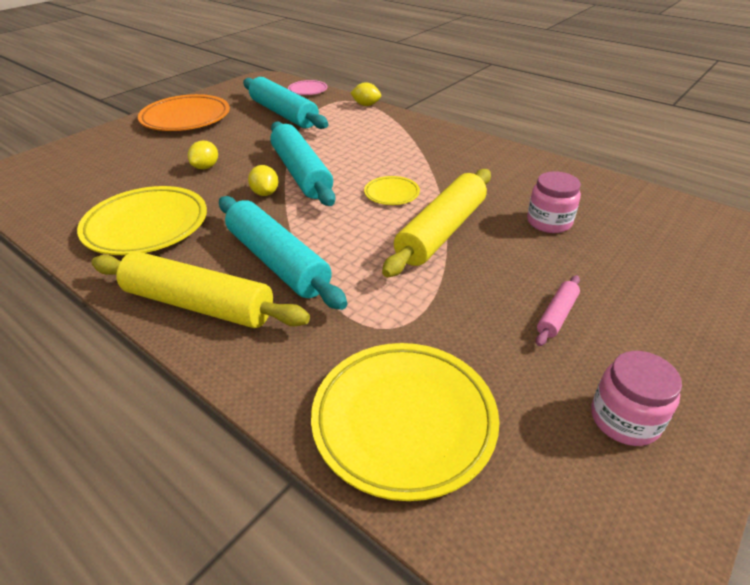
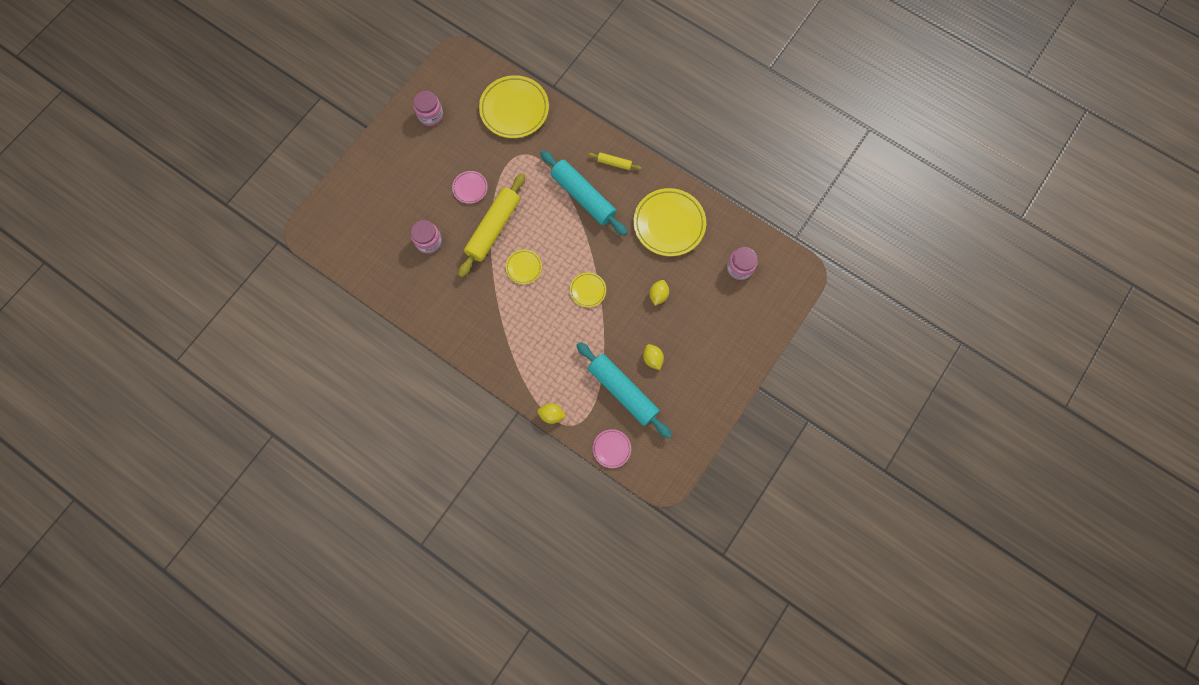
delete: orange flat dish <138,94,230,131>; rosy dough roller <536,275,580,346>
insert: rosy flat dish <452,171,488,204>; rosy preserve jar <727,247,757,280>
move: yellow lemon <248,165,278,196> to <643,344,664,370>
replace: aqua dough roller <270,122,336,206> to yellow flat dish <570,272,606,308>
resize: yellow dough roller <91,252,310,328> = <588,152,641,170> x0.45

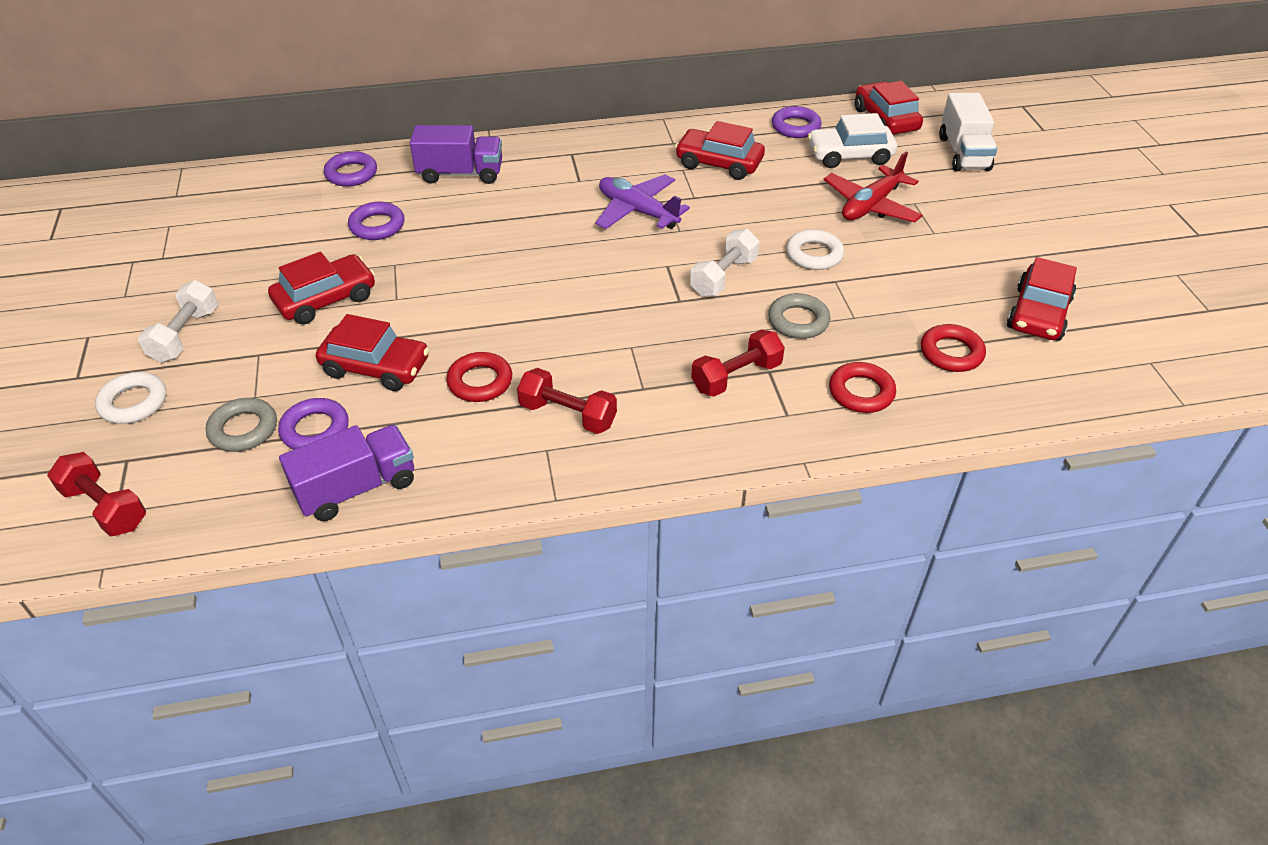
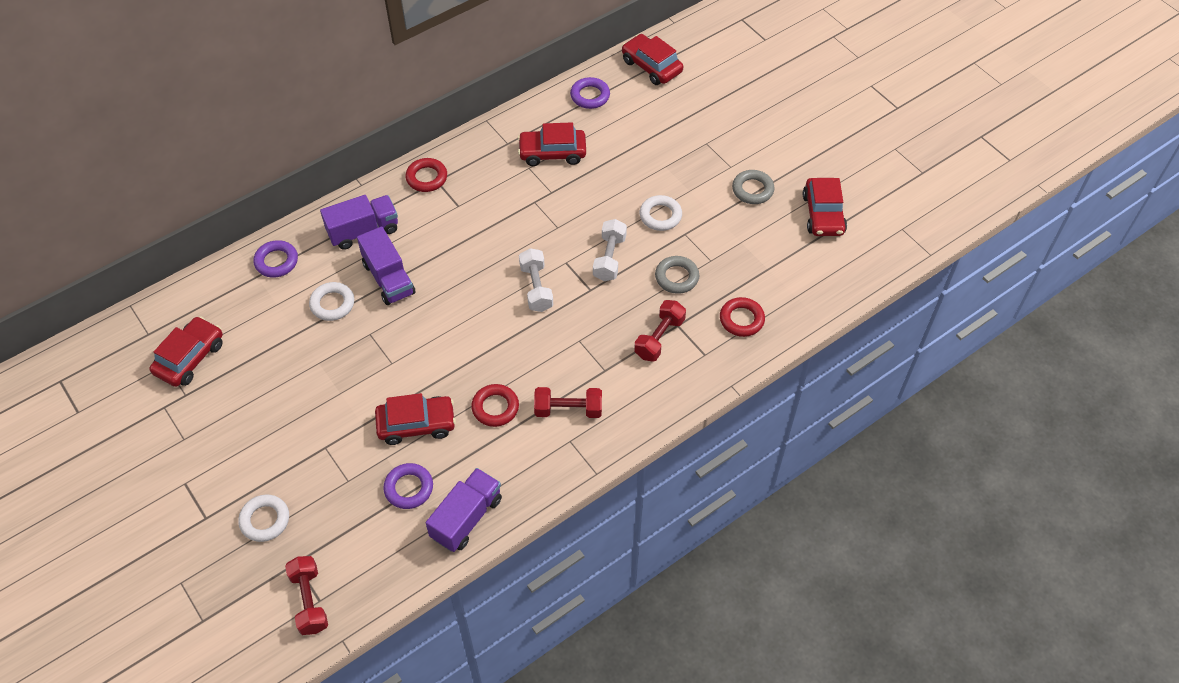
delete: royal purple plane <595,174,690,229>; snow-white car <808,113,897,168>; crimson plane <824,152,923,222>; snow-white truck <939,93,997,171>
insert: royal purple truck <357,226,415,305>
move: snow-white free weight <138,280,218,363> to <519,248,553,312>; grey hoop <206,398,277,452> to <732,170,775,204>; crimson car <268,252,375,325> to <149,316,223,387>; crimson hoop <921,324,986,372> to <405,158,447,192>
recolor: royal purple hoop <348,202,404,240> to snow-white hoop <309,282,354,321>
rotate: crimson free weight <47,452,146,537> = <285,556,328,635> 60 degrees clockwise

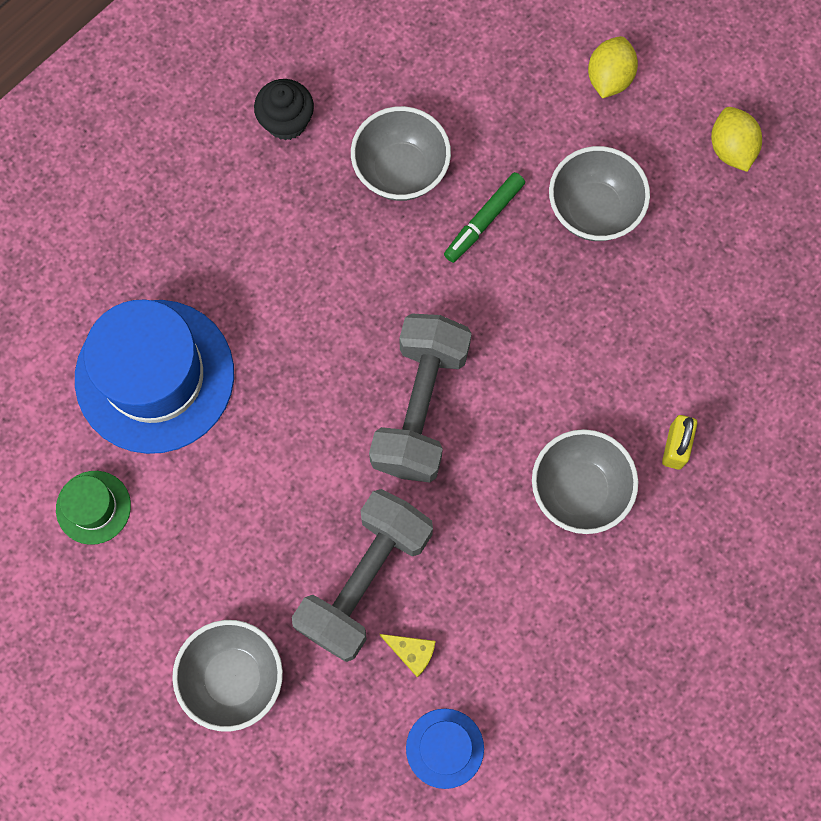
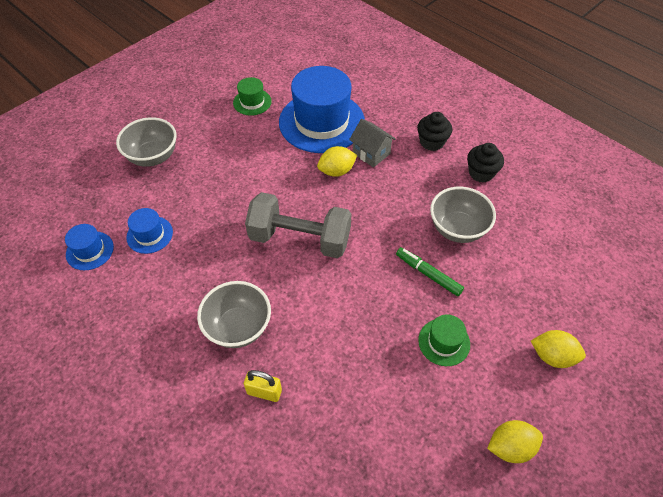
delete: grey free weight <292,489,433,662>
insert: yellow lemon <317,146,357,177>; grey house <349,119,396,168>; ebony muffin <417,112,452,151>
replace: yellow cheese <380,634,436,678> to blue hat <126,208,173,254>; grey serving bowl <549,146,650,241> to emerald hat <418,314,470,366>

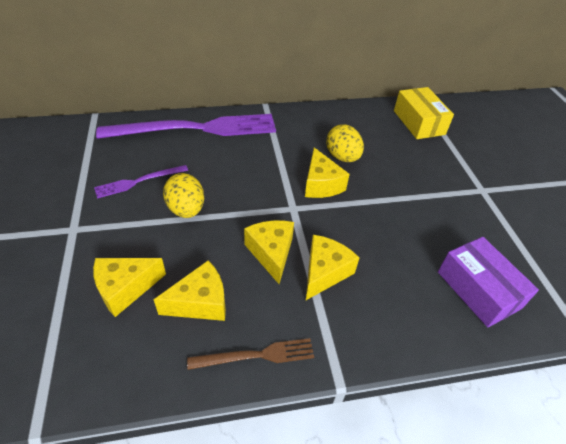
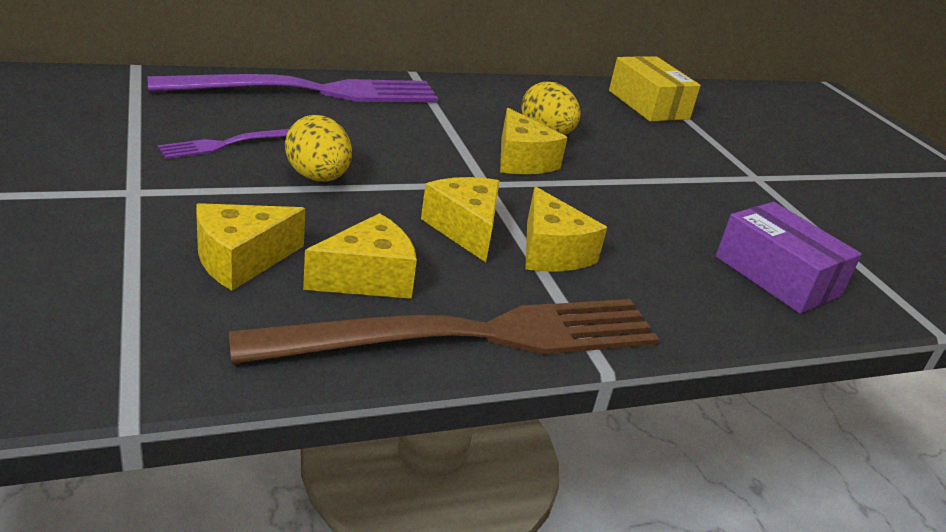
rotate: yellow cheese <306,235,360,300> = <525,187,607,272> 135 degrees clockwise
resize: brown table fork <187,338,314,370> = <228,299,660,364> x2.16

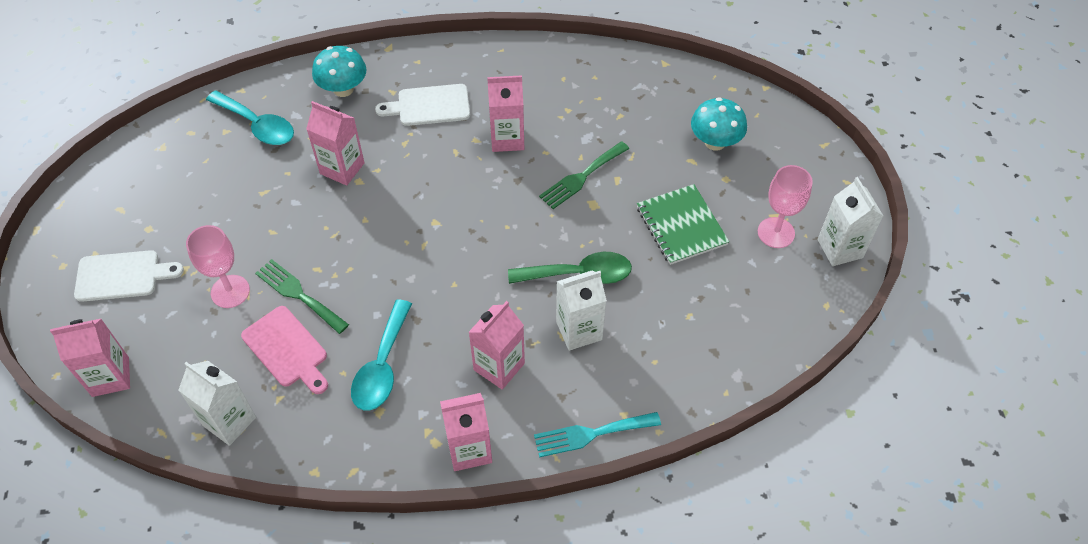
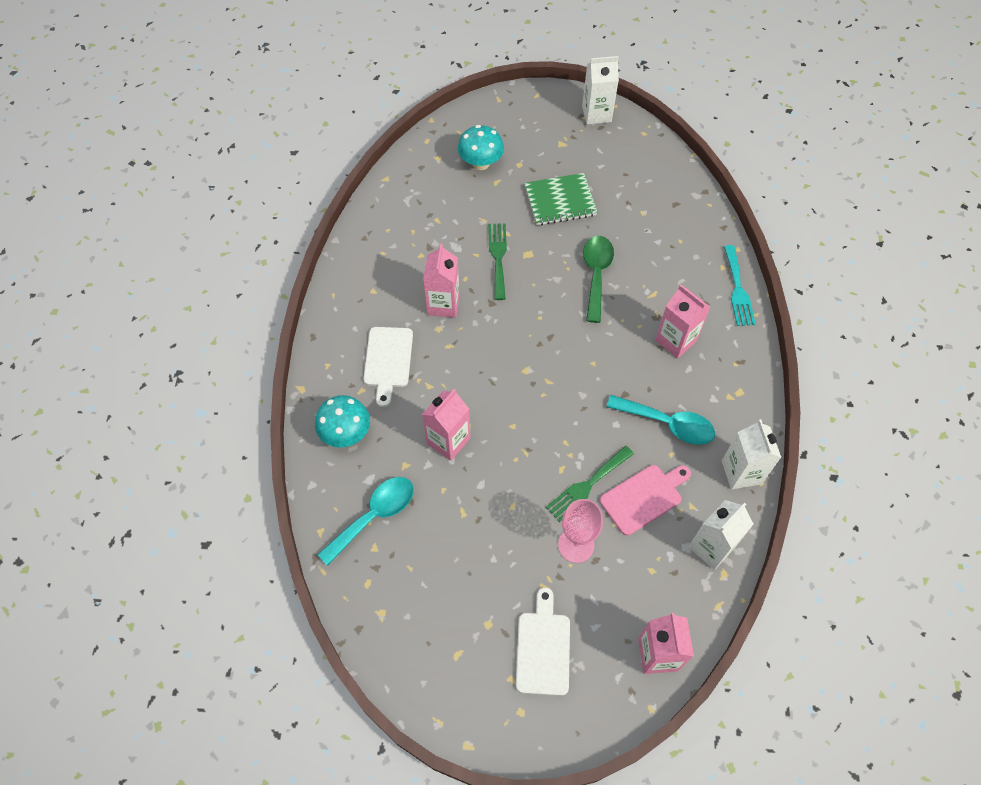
delete: rosy juice carton <440,393,492,471>; rosy goblet <758,165,813,248>
move: snow-white juice carton <556,270,607,351> to <722,419,781,490>
rotate: emerald table fork <539,141,629,209> = <488,223,507,300> 150 degrees counterclockwise

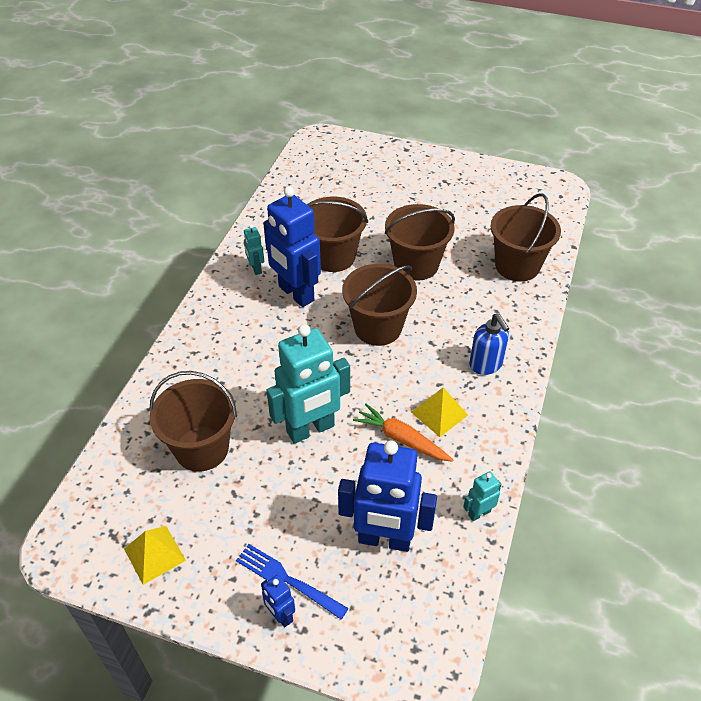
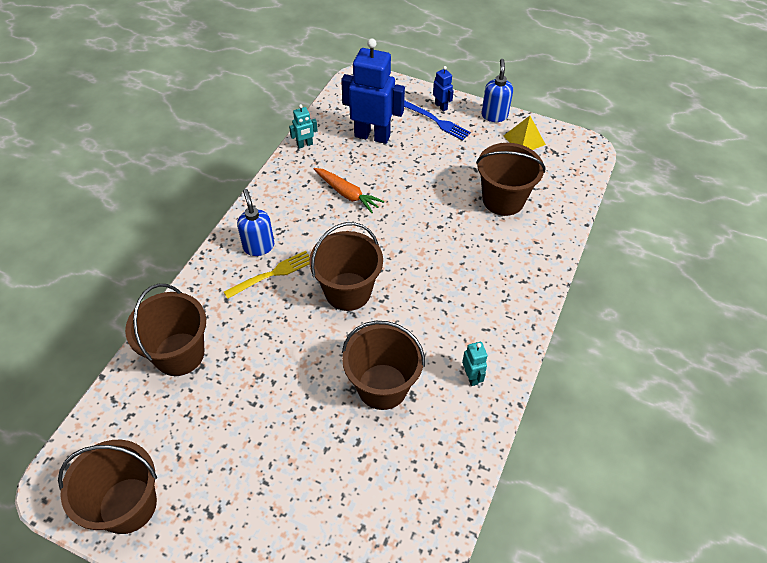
delete: blue robot <263,186,321,307>; aqua robot <267,324,350,444>; yellow solid pyramid <411,387,468,437>
insert: yellow table fork <224,251,310,299>; blue soap pump <481,59,513,122>
move: brown sand bucket <385,204,455,280> to <58,440,157,534>

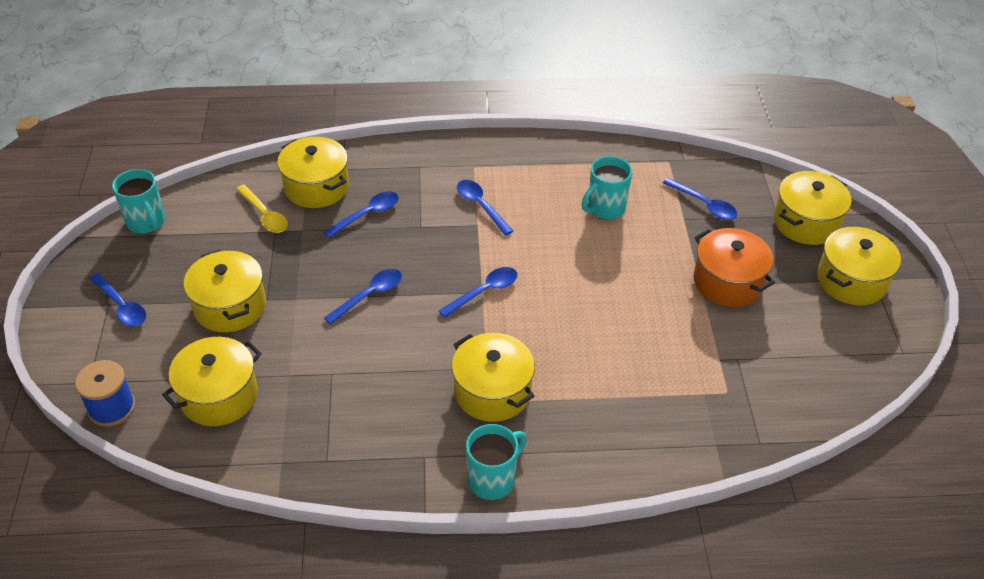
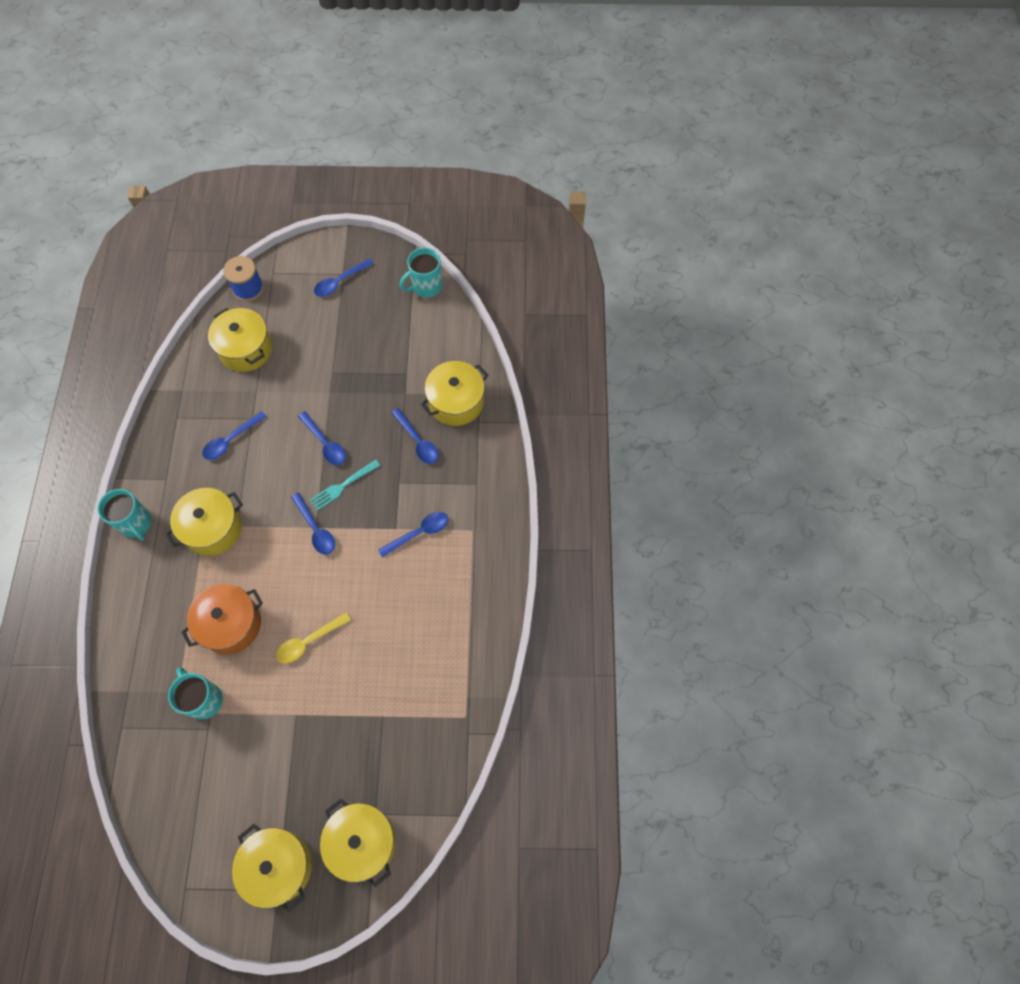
delete: yellow cooking pot <184,249,266,332>
insert: aqua table fork <310,460,380,511>
move: yellow tablespoon <236,185,288,233> to <276,613,351,663>; aqua coffee mug <582,156,632,220> to <168,667,223,720>; blue tablespoon <663,178,737,220> to <202,411,267,460>; orange cooking pot <693,228,775,307> to <181,584,263,654>

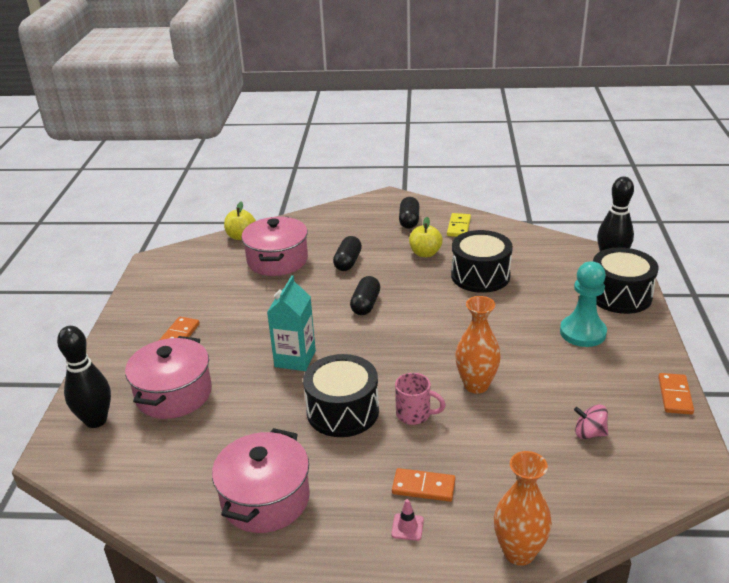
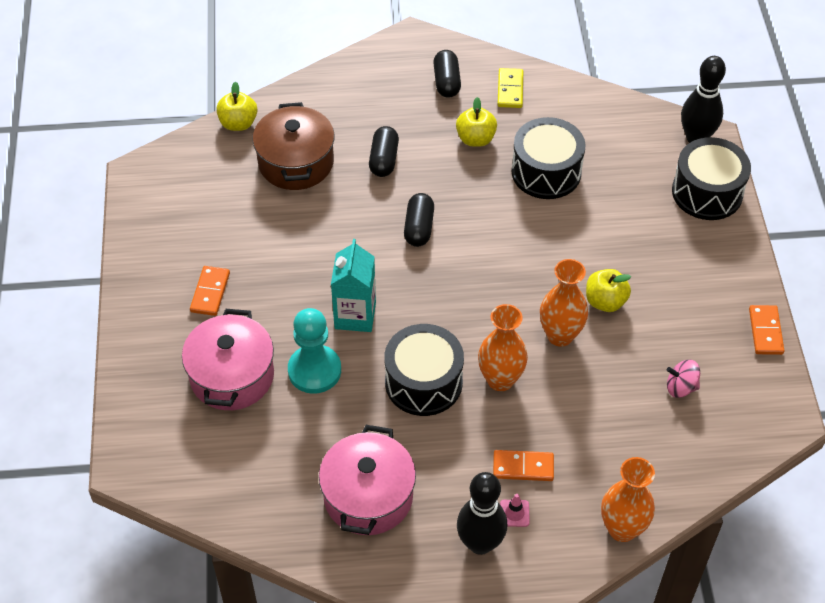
insert: yellow toy apple <586,269,631,312>
move: ebony skittle <57,326,111,428> to <457,472,507,555>; aqua chess pawn <560,261,607,347> to <288,308,341,394>
replace: rosy coffee mug <395,373,446,425> to orange flower vase <478,304,528,391>
recolor: rosy cooking pot <241,217,308,276> to brown cooking pot <252,102,335,190>

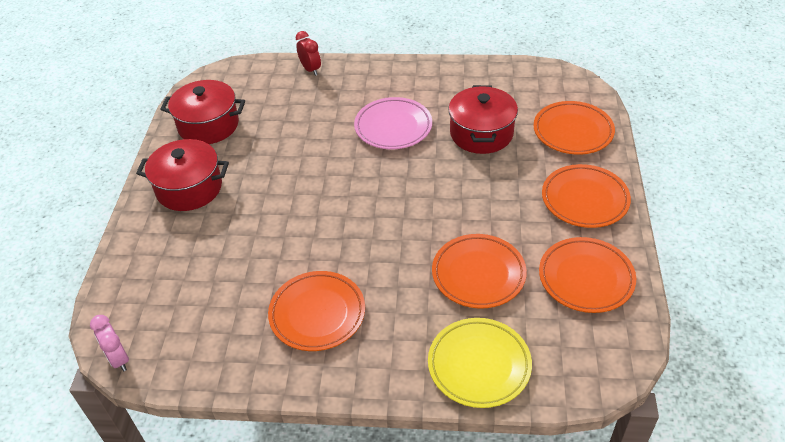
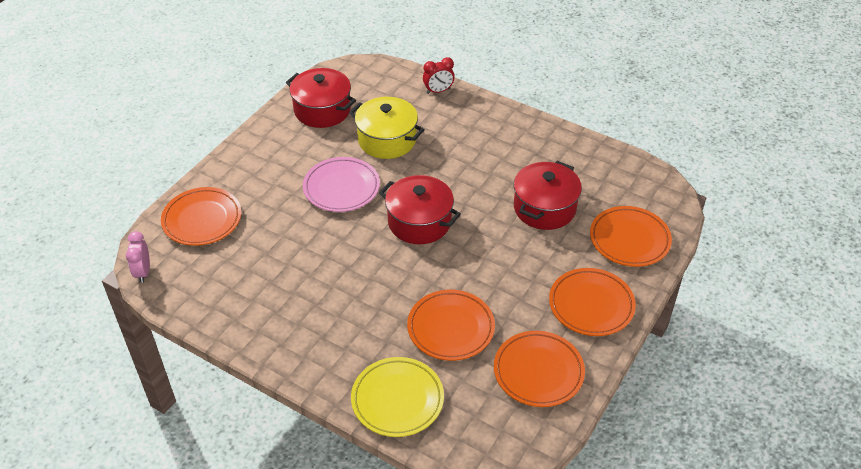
insert: yellow cooking pot <349,97,425,159>
move: crimson cooking pot <136,139,229,211> to <379,175,461,244>; orange flat dish <268,271,365,351> to <161,187,241,246>; rosy flat dish <354,97,432,149> to <303,157,380,212>
rotate: crimson bedside clock <296,31,321,76> = <423,57,455,94> 75 degrees clockwise

